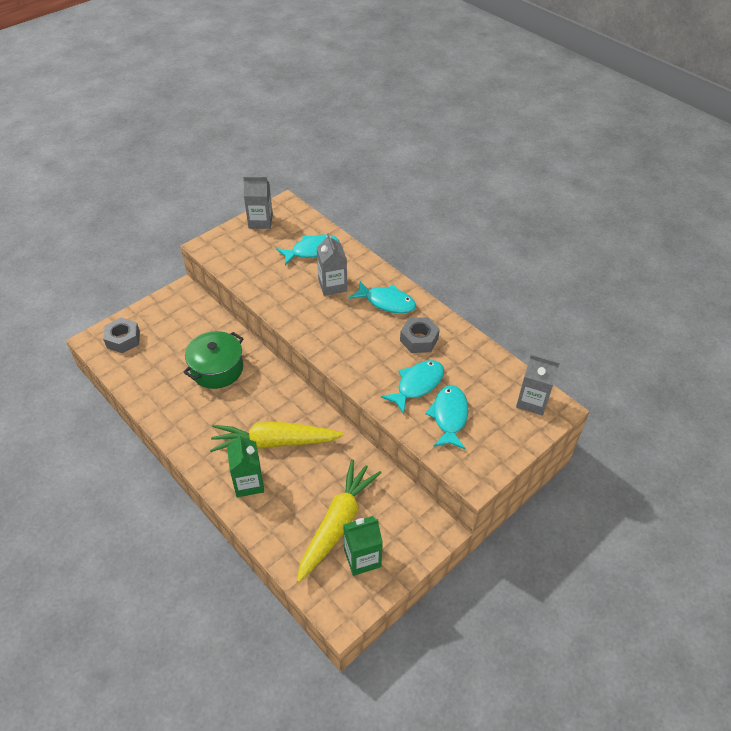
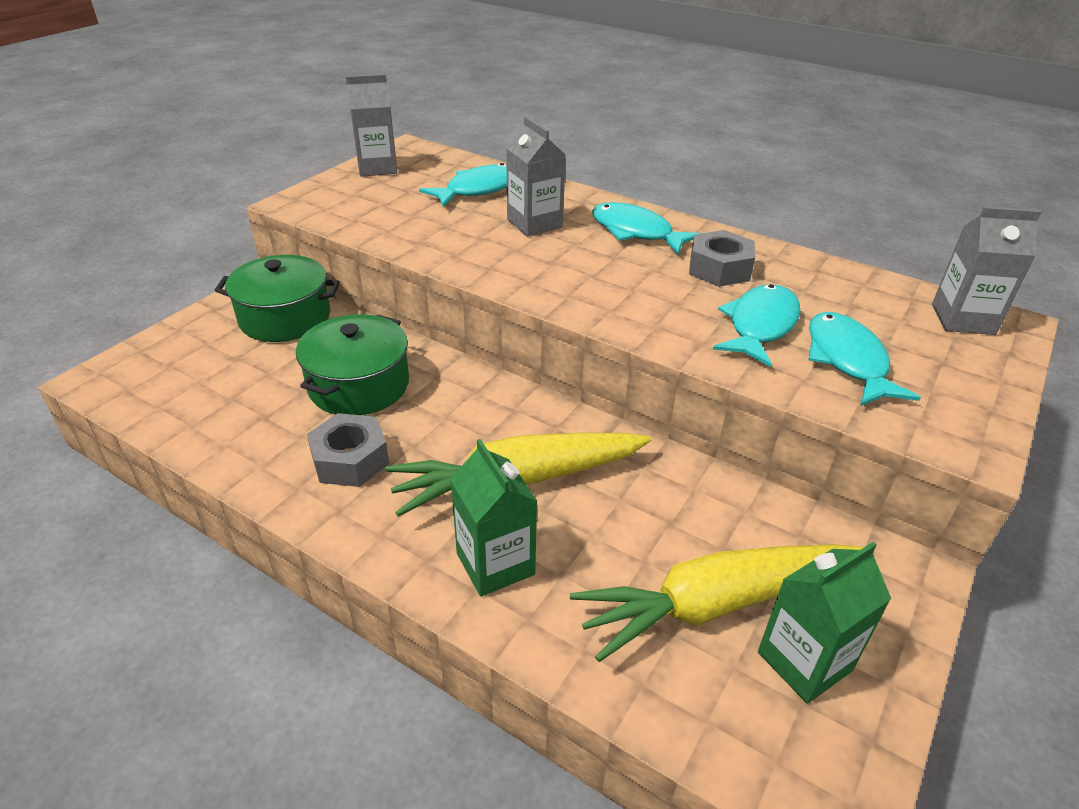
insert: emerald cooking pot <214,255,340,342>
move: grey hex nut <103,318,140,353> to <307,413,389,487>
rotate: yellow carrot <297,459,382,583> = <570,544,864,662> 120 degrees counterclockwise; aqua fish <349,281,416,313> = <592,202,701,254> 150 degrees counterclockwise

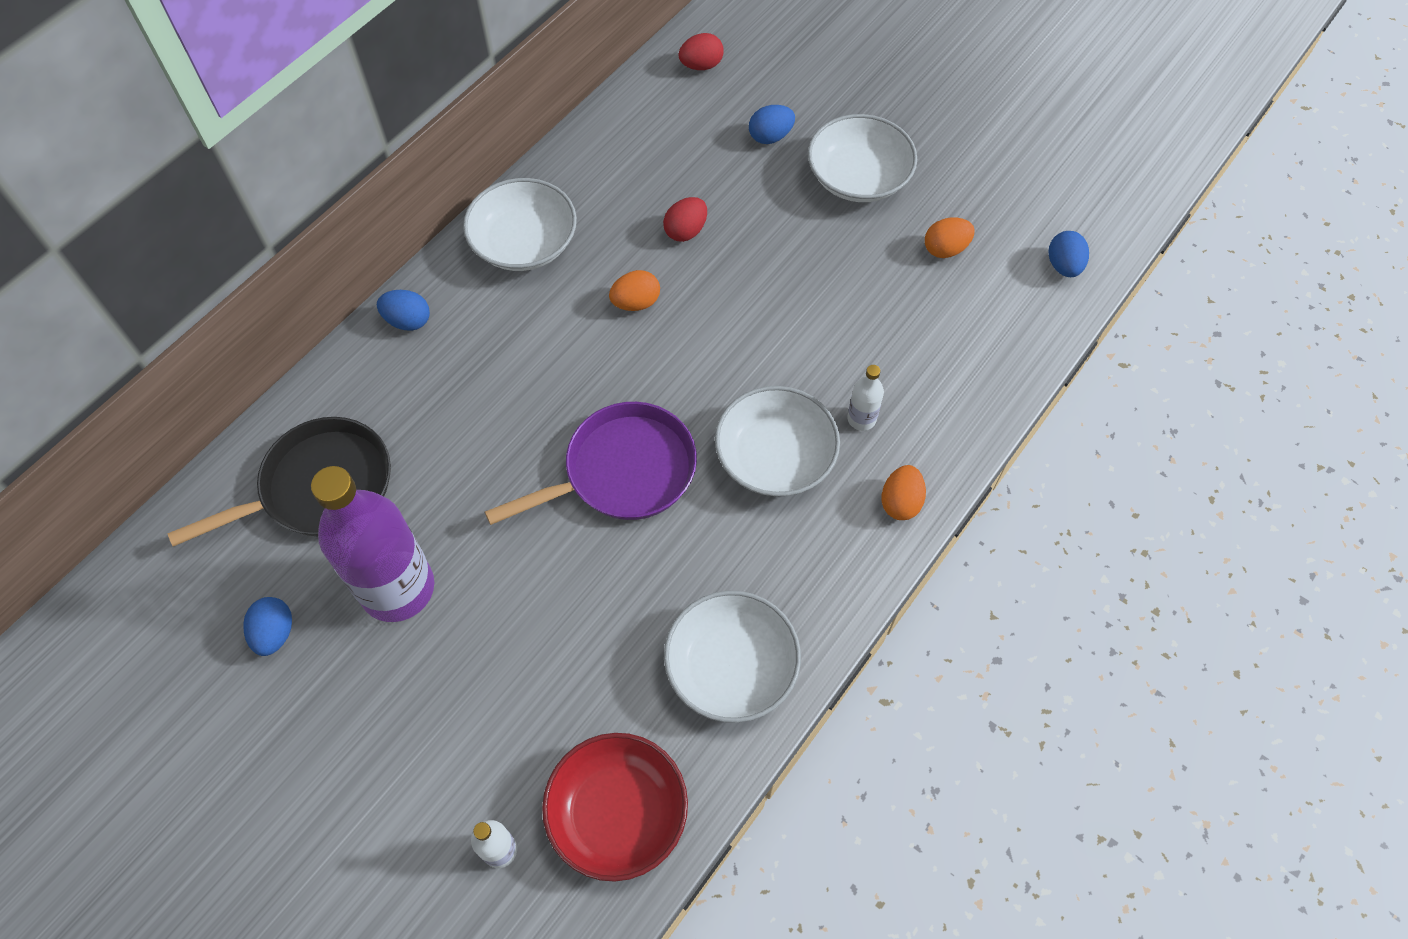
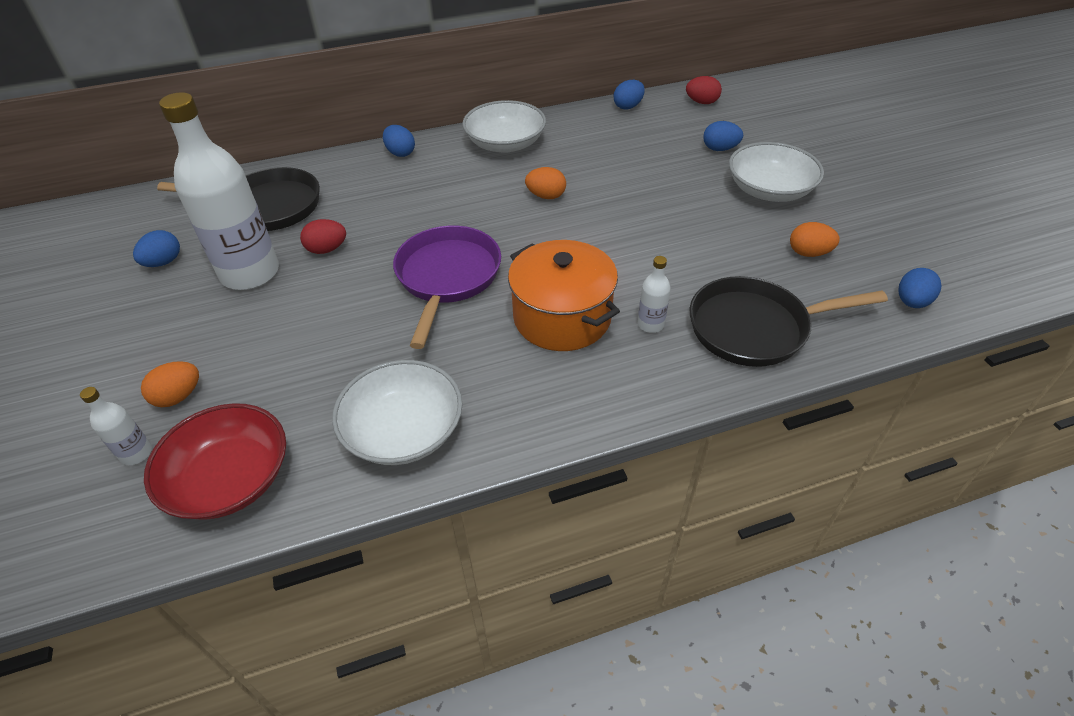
insert: blue egg shape <614,80,645,110>; ebony skillet <690,276,888,367>
move: crimson egg shape <663,197,707,242> to <300,219,346,254>; orange egg shape <882,465,926,520> to <141,361,199,407>
replace: snow-white serving bowl <715,386,840,496> to orange cooking pot <508,240,620,351>
recolor: royal purple bottle <311,466,434,622> to snow-white bottle <159,92,279,290>
rotate: royal purple skillet <485,402,697,525> = <393,226,501,349> 90 degrees counterclockwise

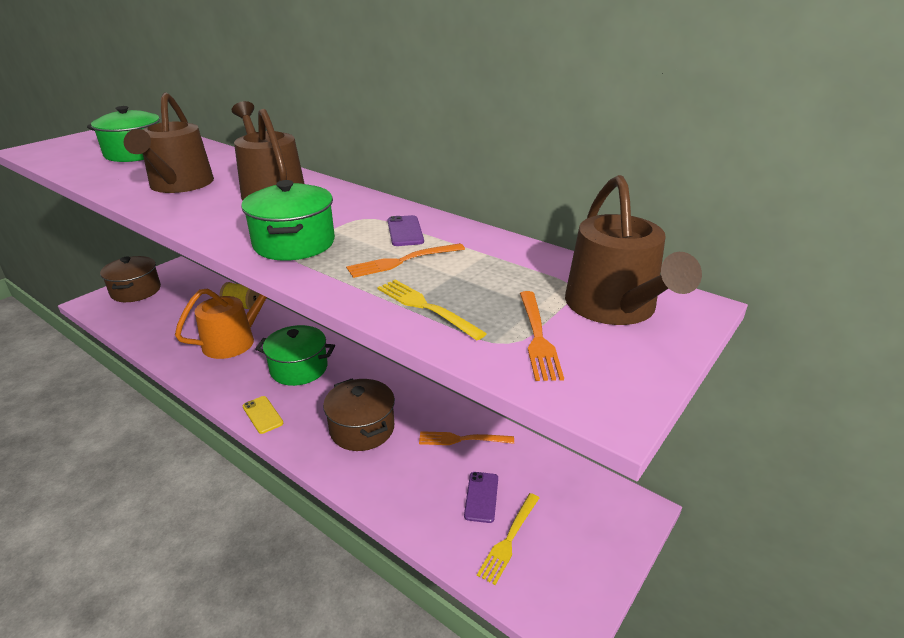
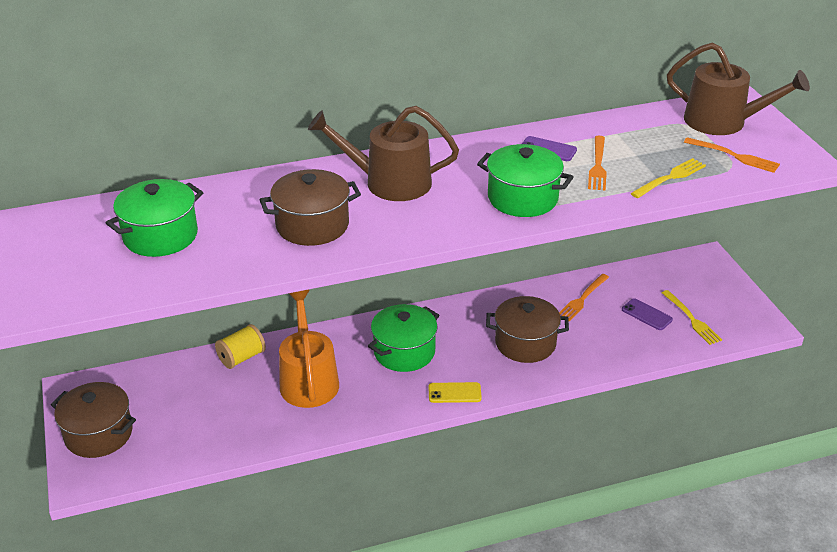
replace: brown watering can <124,92,214,193> to brown cooking pot <260,169,361,246>
rotate: yellow table fork <377,280,487,341> = <630,158,706,198> 150 degrees clockwise

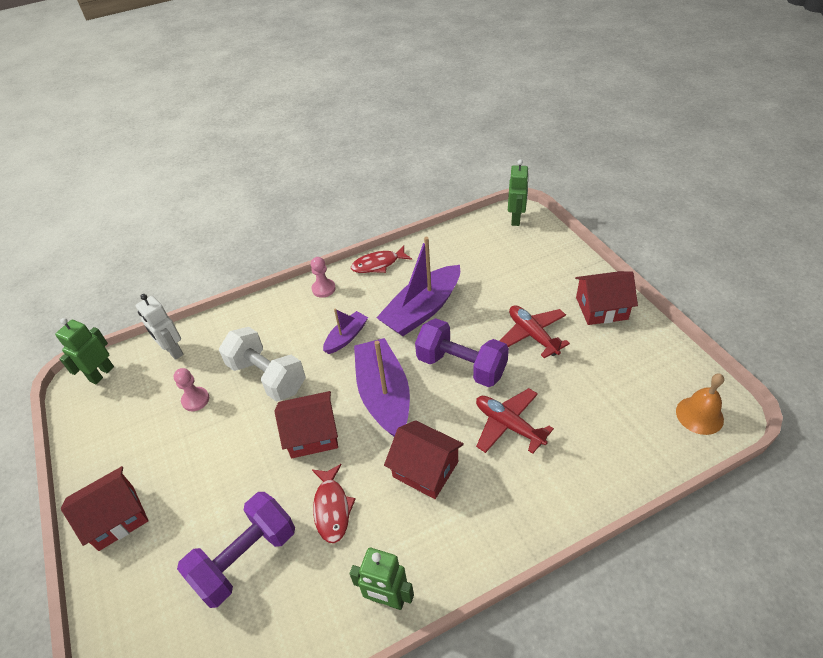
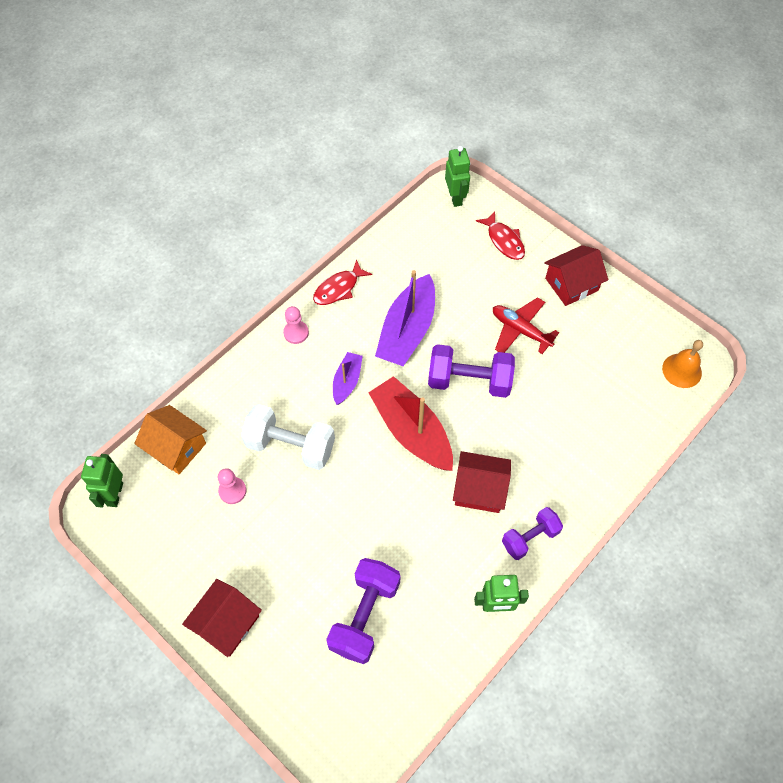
delete: crimson house <274,391,338,458>; crimson plane <476,388,554,454>
insert: royal purple free weight <502,507,563,560>
move: crimson fish <312,464,356,543> to <476,211,525,260>
replace: snow-white robot <136,294,184,360> to orange house <134,405,207,474>
recolor: royal purple sailboat <354,338,410,436> to crimson sailboat <369,376,453,471>

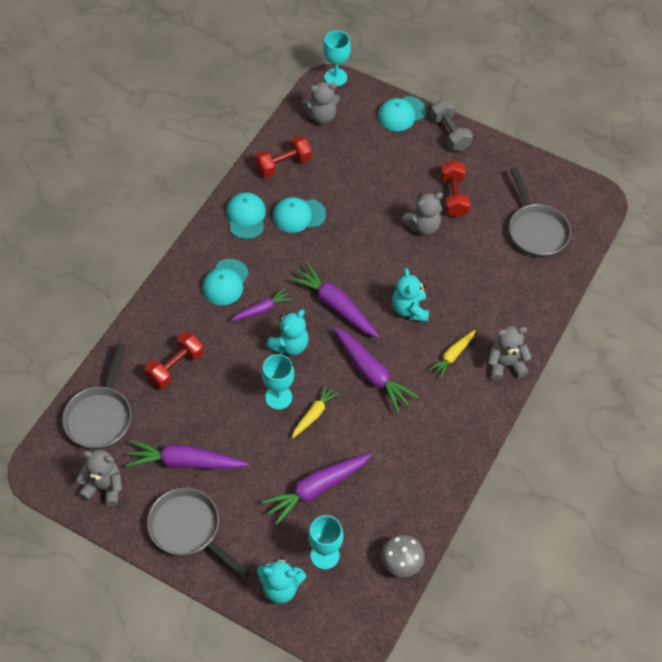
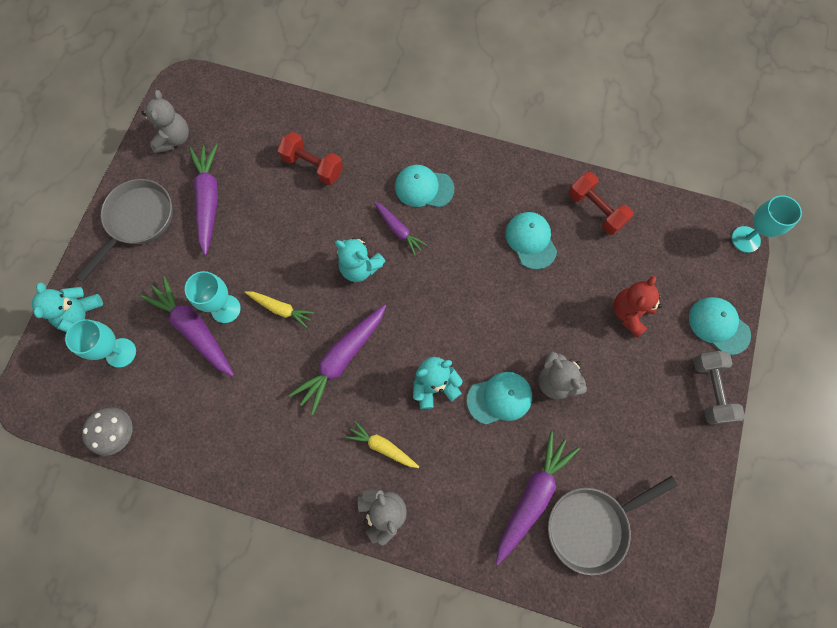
delete: grey skillet <62,343,132,449>; grey teddy bear <301,82,340,124>; crimson free weight <441,160,470,217>
insert: crimson teddy bear <613,276,662,338>
move: aqua baseball cap <226,192,266,239> to <467,372,532,424>; aqua goblet <262,354,294,410> to <185,271,241,323>; royal purple carrot <289,263,379,338> to <496,431,580,565>
rotate: grey free weight <431,99,473,151> = <693,351,745,424> 60 degrees counterclockwise

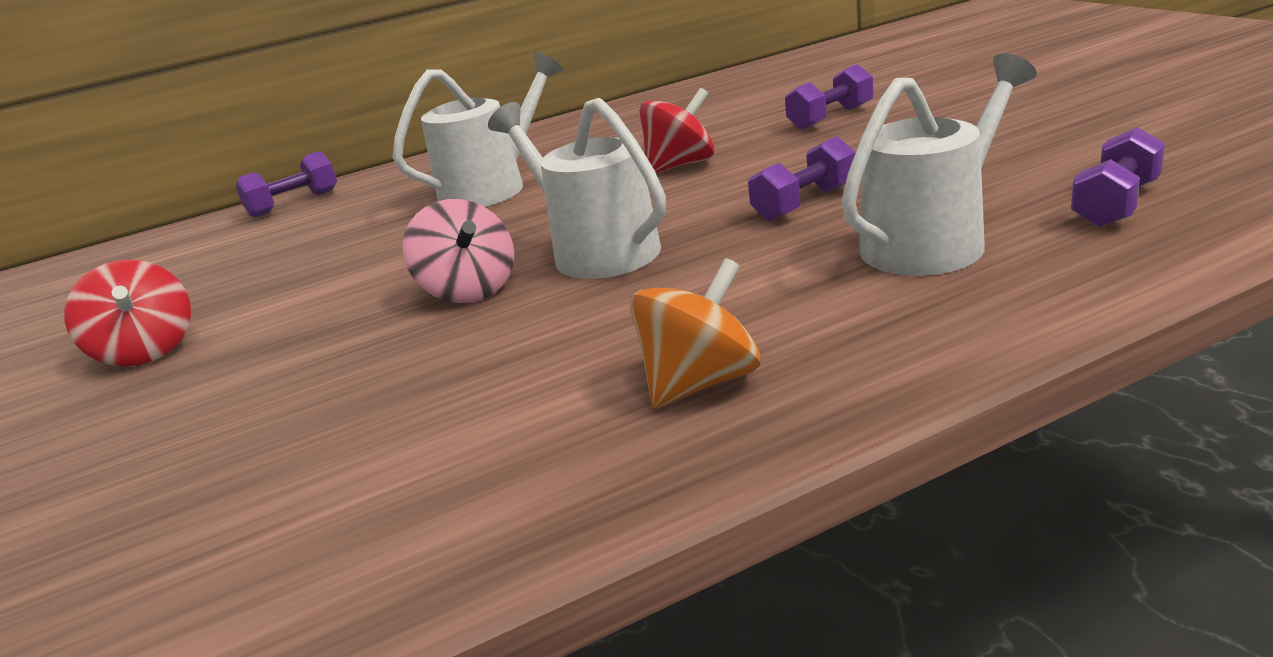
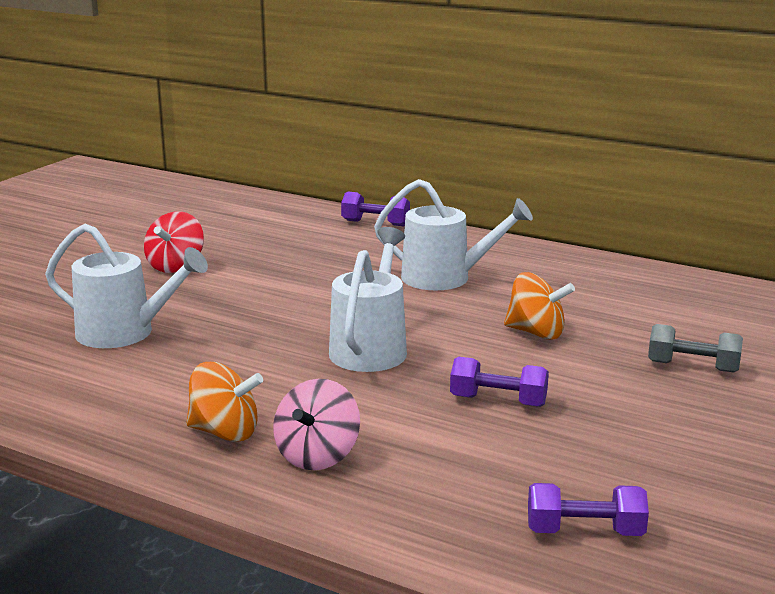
move: rosy whirligig <402,199,514,303> to <273,379,360,470>; snow-white watering can <841,54,1037,276> to <45,223,208,348>
recolor: crimson whirligig <639,88,714,173> to orange whirligig <504,272,575,340>; royal purple free weight <785,64,873,130> to grey free weight <648,324,743,373>

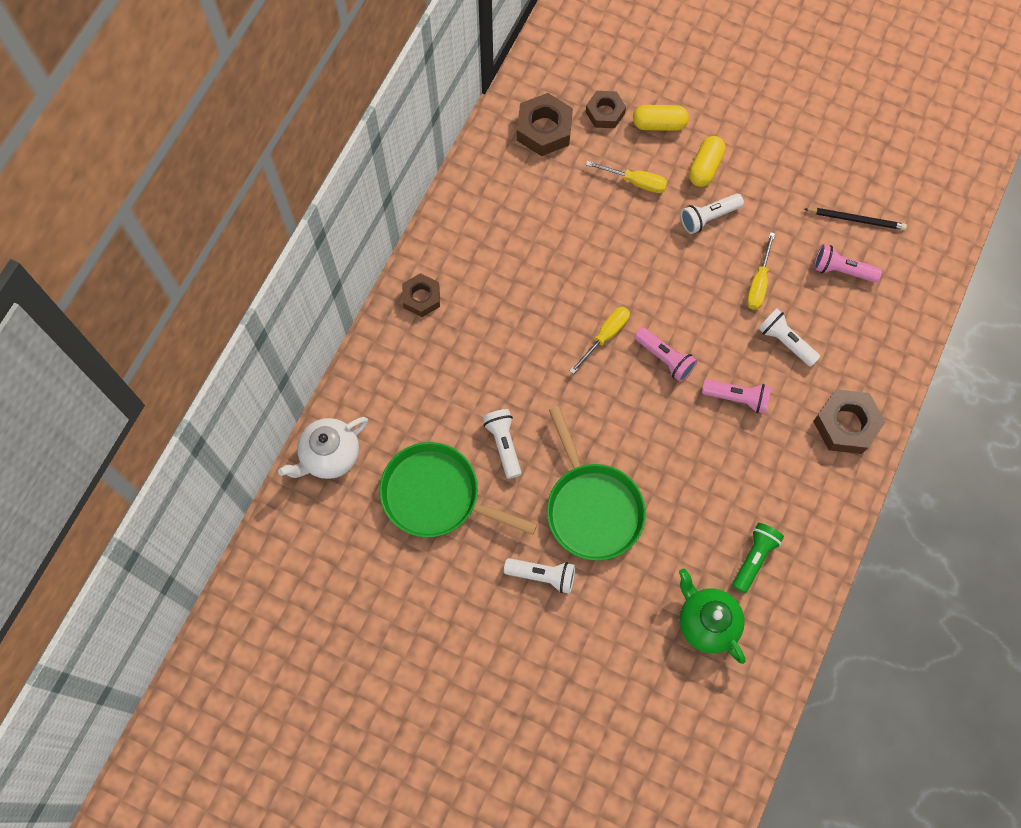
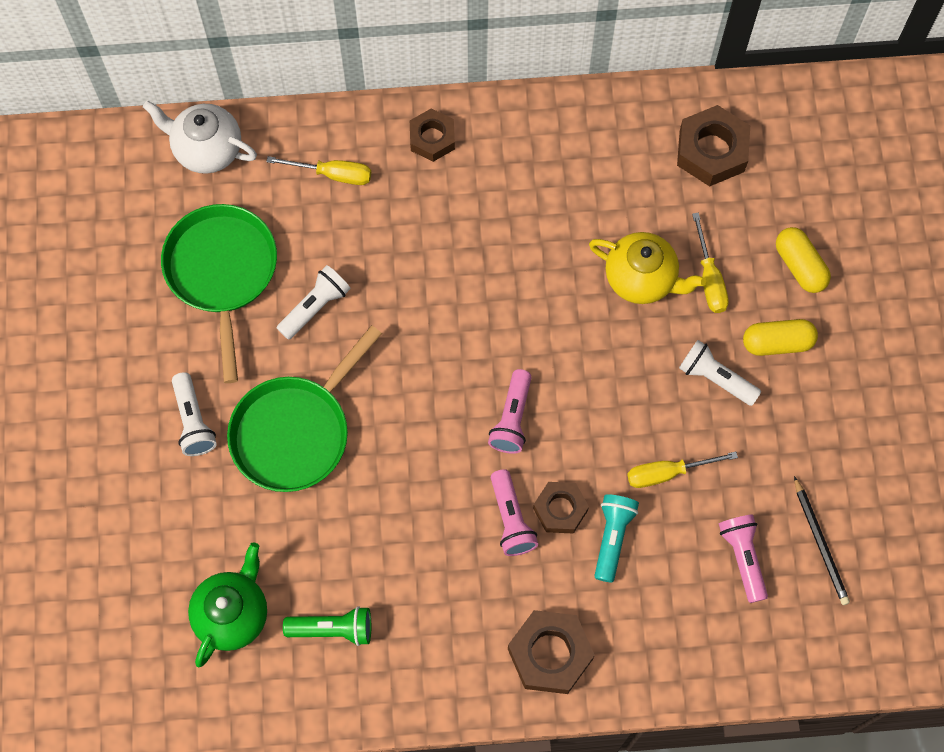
insert: yellow teapot <589,232,706,304>
move: yellow screwdriver <570,307,630,374> to <266,156,371,185>; brown hex nut <586,91,626,128> to <533,482,589,534>
recolor: snow-white torch <758,308,820,367> to aqua torch <594,494,639,583>

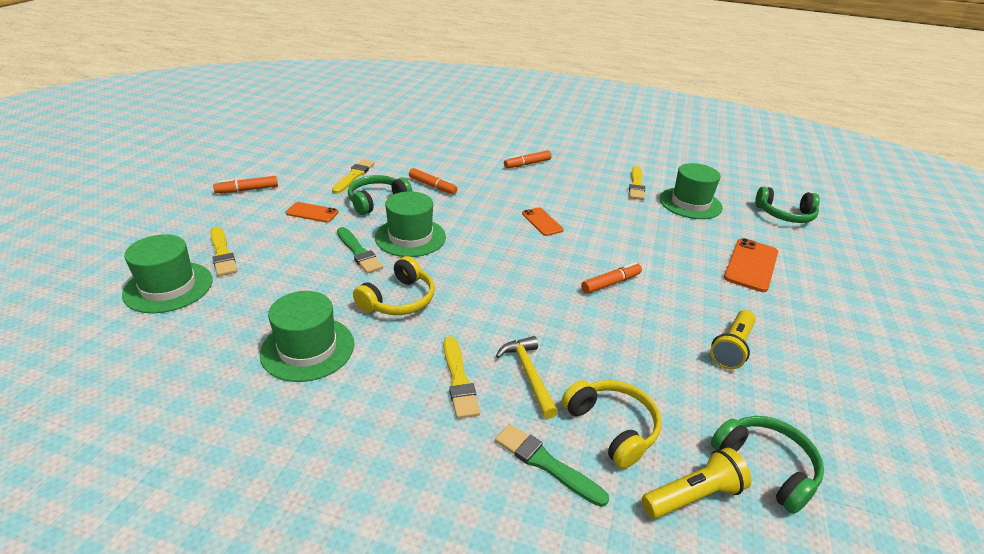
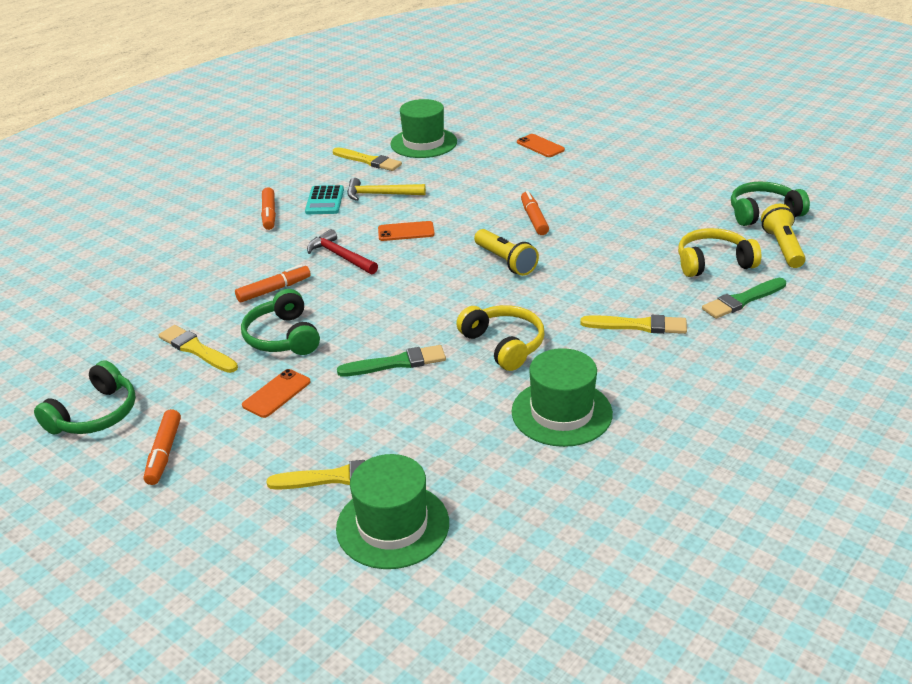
delete: emerald hat <375,191,446,257>
insert: aqua pocket calculator <305,185,344,214>; crimson carpenter's hammer <307,229,378,275>
move: yellow carpenter's hammer <496,336,558,419> to <347,178,426,201>; yellow torch <710,310,756,370> to <474,229,539,276>; emerald headphones <755,187,820,223> to <34,360,136,434>
resize: orange phone <724,238,778,292> = <517,134,565,157> x0.62

